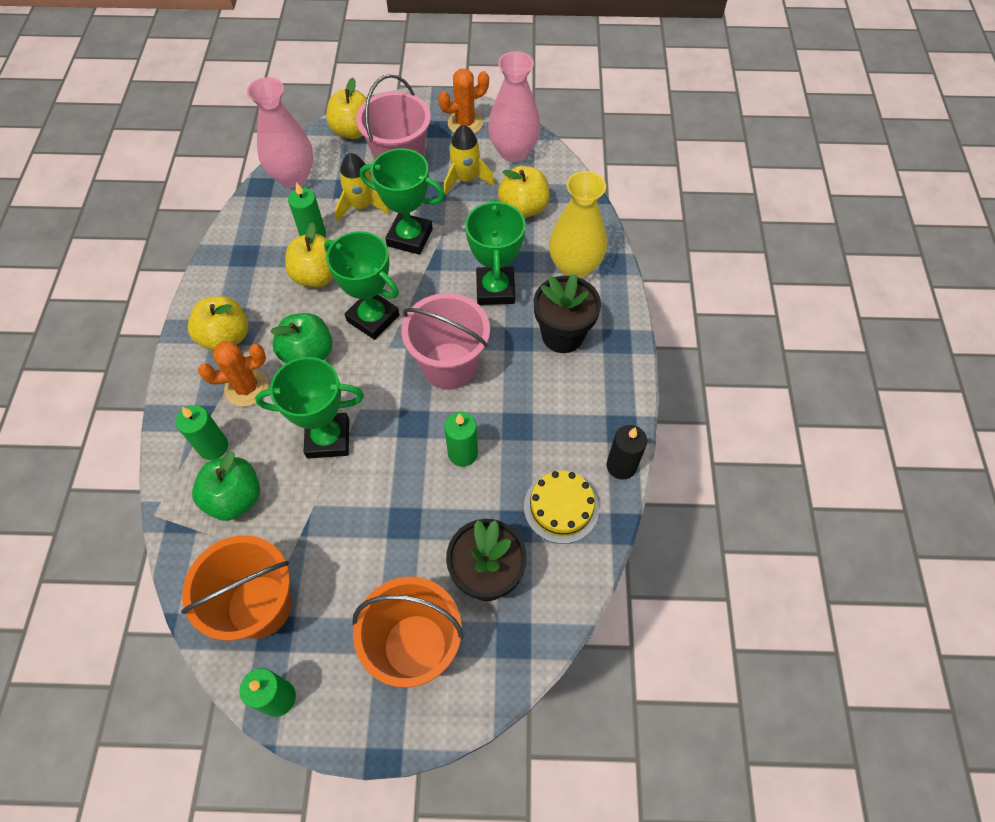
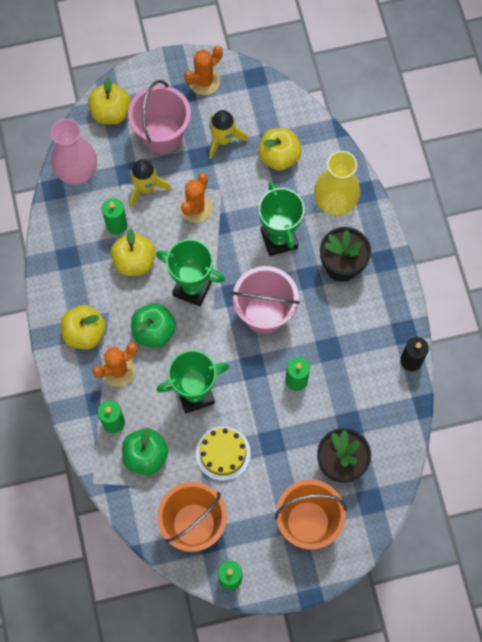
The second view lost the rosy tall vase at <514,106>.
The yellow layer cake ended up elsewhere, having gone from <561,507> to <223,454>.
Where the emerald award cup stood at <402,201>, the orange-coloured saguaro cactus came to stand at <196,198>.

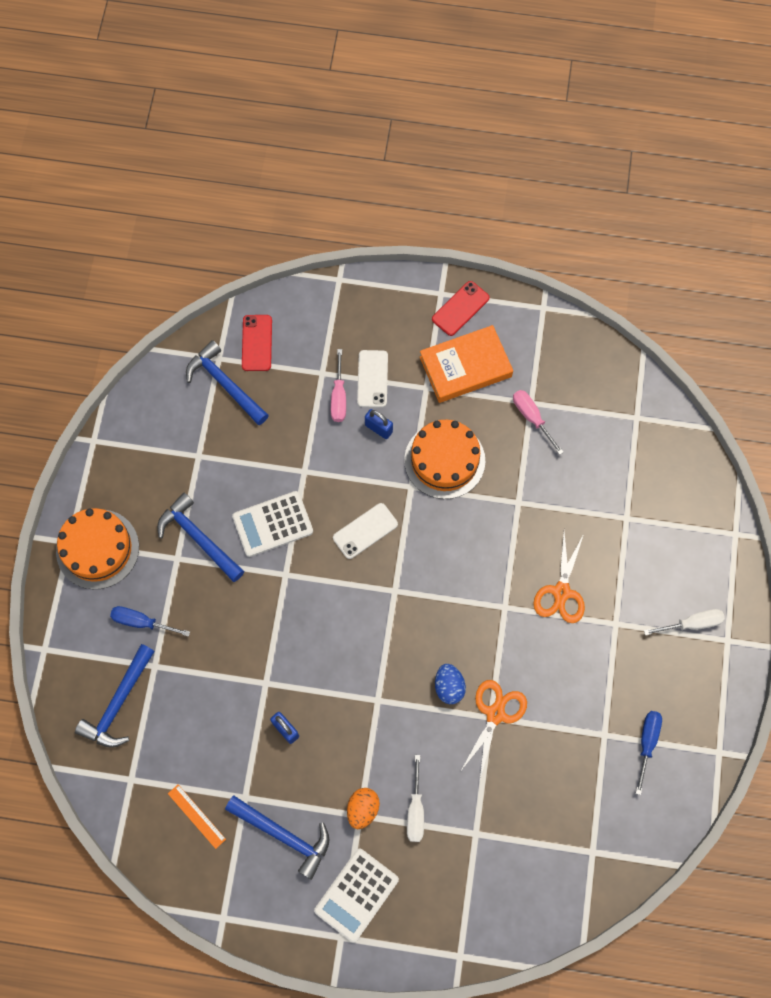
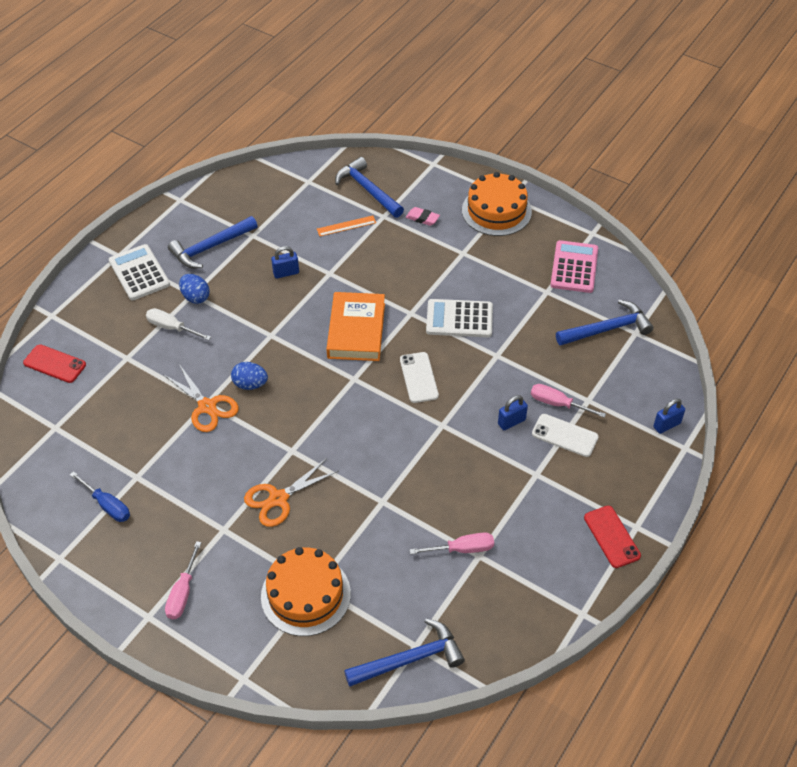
The second view gained the rosy pocket calculator at <574,266>.
The second view gained the cobalt padlock at <669,416>.
The cobalt carpenter's hammer ended up elsewhere, having gone from <200,537> to <404,652>.
The orange-coloured measuring stick ended up elsewhere, having gone from <197,817> to <346,225>.
The red phone ended up elsewhere, having gone from <257,343> to <54,363>.
The orange-coloured layer cake ended up elsewhere, having gone from <444,459> to <306,591>.
The orange-coloured hardcover ended up elsewhere, having gone from <466,364> to <356,326>.
Where the cobalt hand screwdriver stood at <150,621>, the rosy eraser came to stand at <423,216>.
What was the orange-coloured toy egg at <363,808> turned into the cobalt toy egg at <194,289>.
What was the white hand screwdriver at <684,622> turned into the rosy hand screwdriver at <183,580>.
The white pocket calculator at <272,524> ended up facing another way, 90 degrees counterclockwise from before.
The orange-coloured shears at <559,577> ended up facing another way, 75 degrees counterclockwise from before.

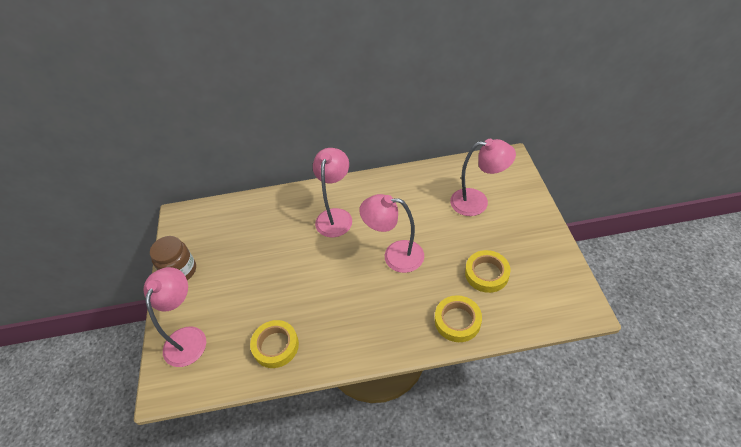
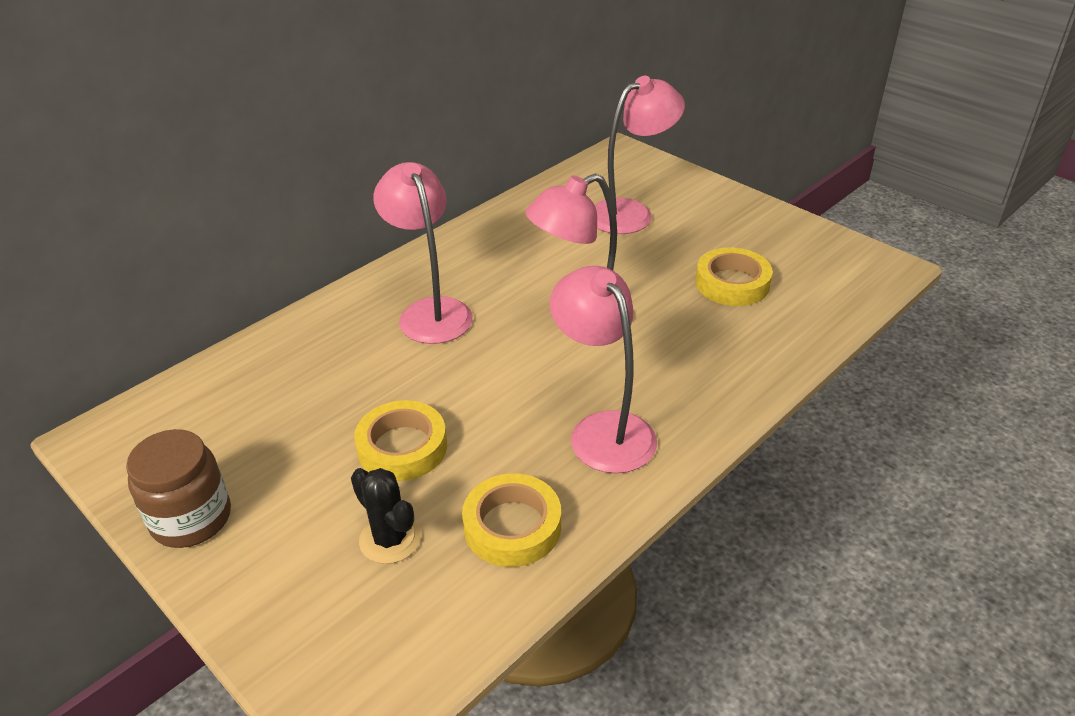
The second view gained the jet-black saguaro cactus at <386,516>.
The rosy reading lamp ended up elsewhere, having gone from <175,317> to <603,369>.
The yellow roll of tape ended up elsewhere, having gone from <458,318> to <400,440>.

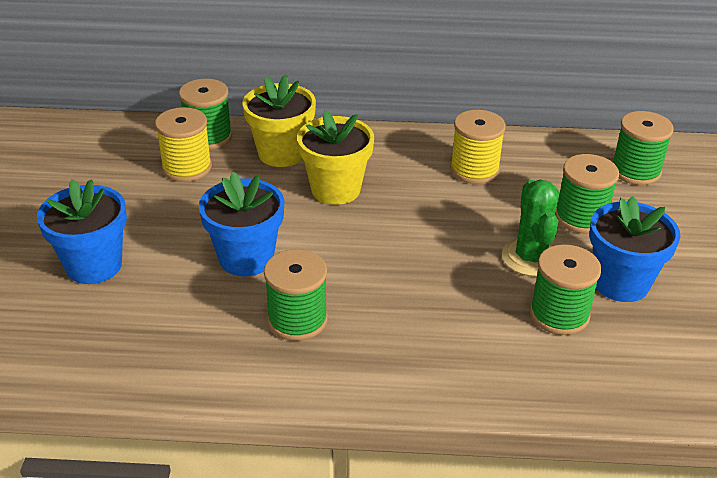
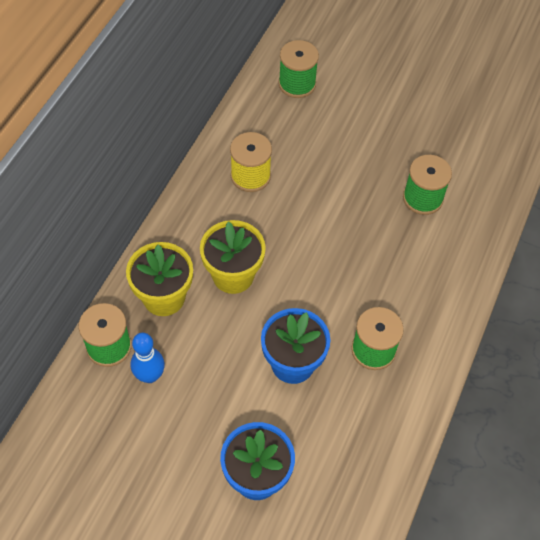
The second view lost the emerald saguaro cactus at <530,228>.
The second view lost the emerald spool at <587,193>.
The second view lost the cobalt potted plant at <634,249>.
Where the yellow spool stood at <183,144>, the cobalt bowling pin came to stand at <148,358>.

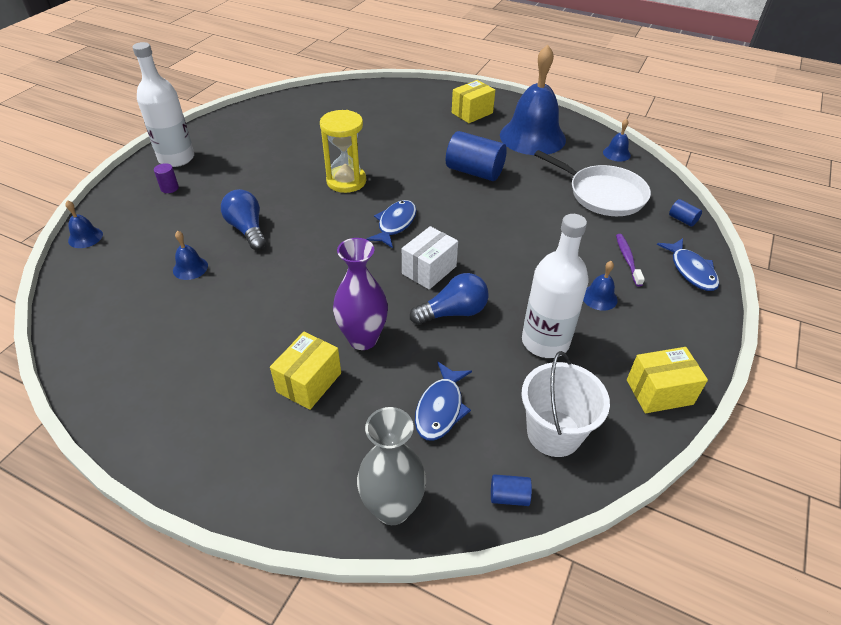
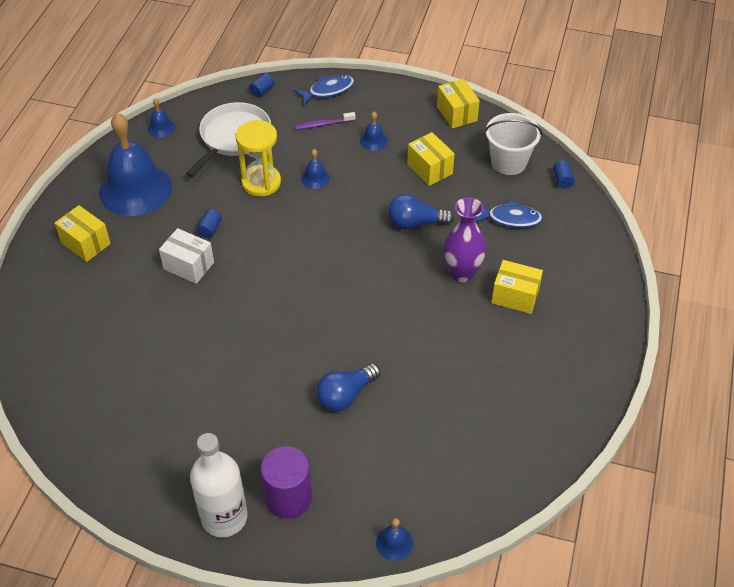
The second view lost the grey tall vase at <391,466>.
The second view lost the cobalt toy fish at <391,224>.
The cobalt school bell ended up elsewhere, having gone from <190,255> to <315,169>.
The yellow sand timer ended up elsewhere, having gone from <343,151> to <258,158>.
The white parcel ended up elsewhere, having gone from <430,258> to <186,256>.
Where the white drink bottle stood at <555,286>, the yellow parcel came to stand at <431,159>.
The cobalt bulb at <449,299> ended up facing another way, 60 degrees counterclockwise from before.
The size of the purple cylinder shape at <166,178> changed by a factor of 2.19.
The size of the cobalt cylinder shape at <476,156> changed by a factor of 0.46.

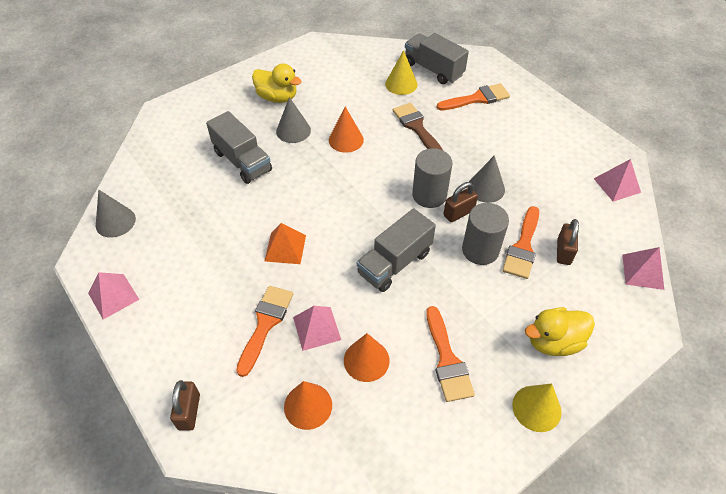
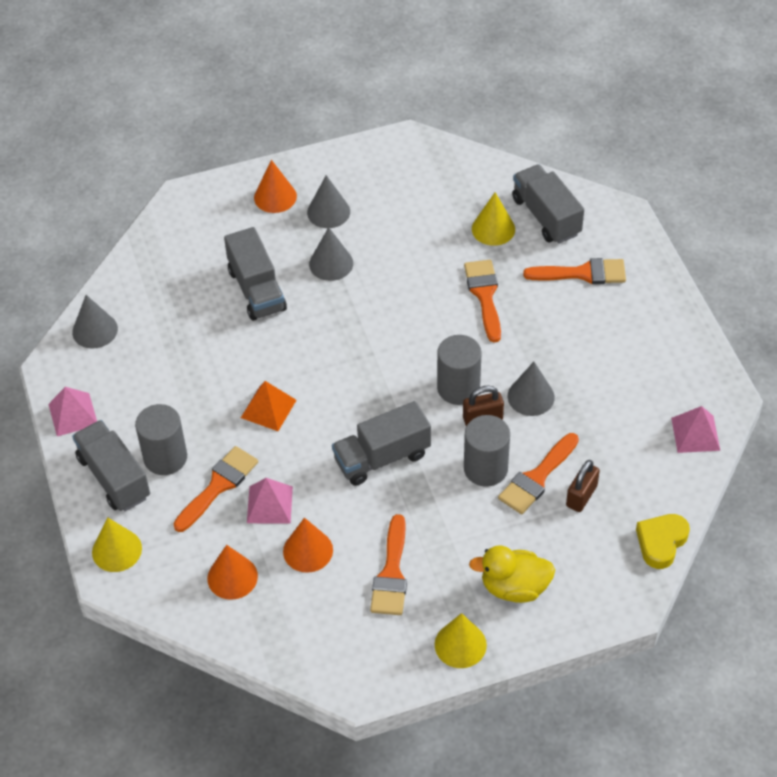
The second view gained the grey toy truck at <111,465>.
The second view gained the grey cylinder shape at <161,439>.
The orange-coloured cone shape ended up elsewhere, having gone from <346,130> to <275,186>.
Where the dark brown padlock stood at <185,405>, the yellow cone shape came to stand at <117,544>.
Where the yellow toy duck stood at <276,83>, the grey cone shape came to stand at <328,201>.
Where the rosy pyramid stood at <643,268>, the yellow heart came to stand at <663,541>.
What was the dark brown paint brush at <418,126> turned into the orange-coloured paint brush at <482,301>.

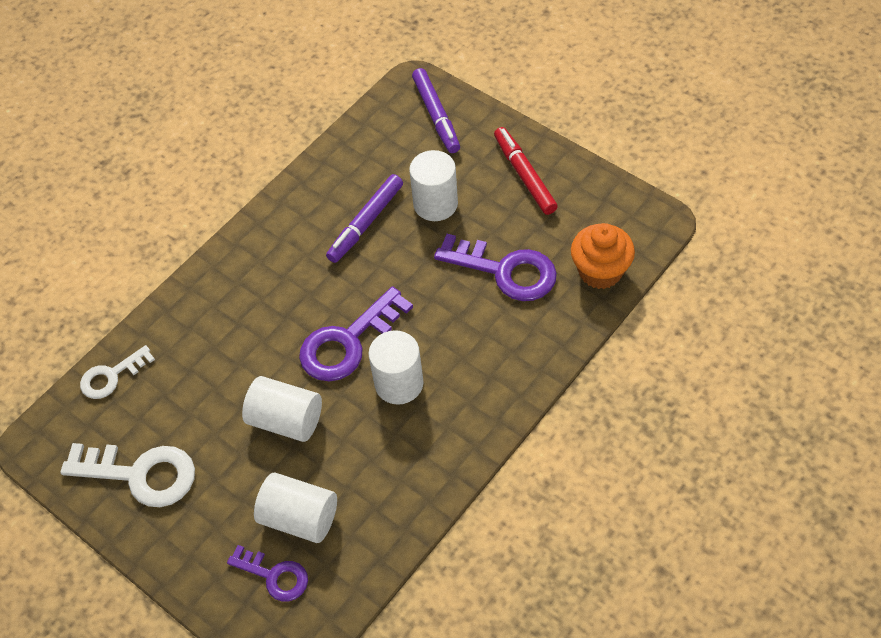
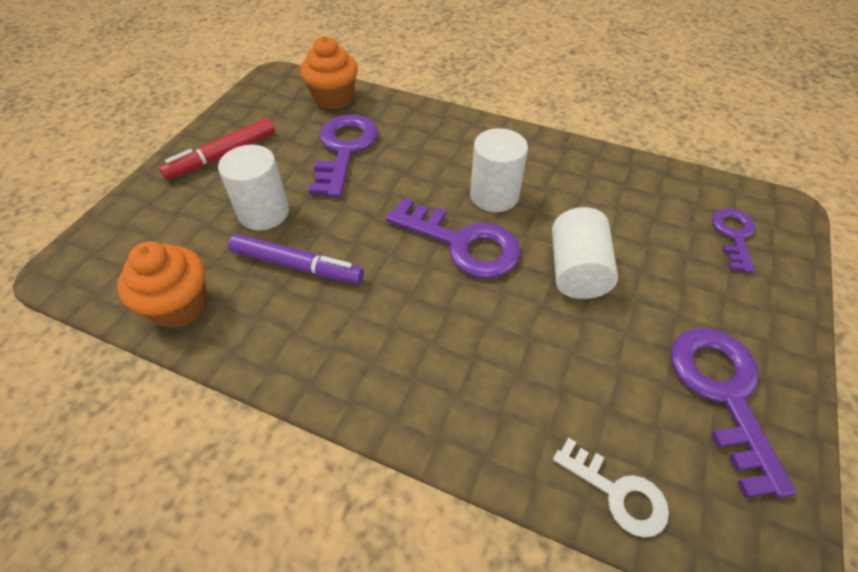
The second view lost the white cylinder shape at <295,508>.
The second view lost the purple felt pen at <436,110>.
The second view gained the orange-coloured muffin at <162,284>.
What was the white door key at <128,475> turned into the purple door key at <733,413>.

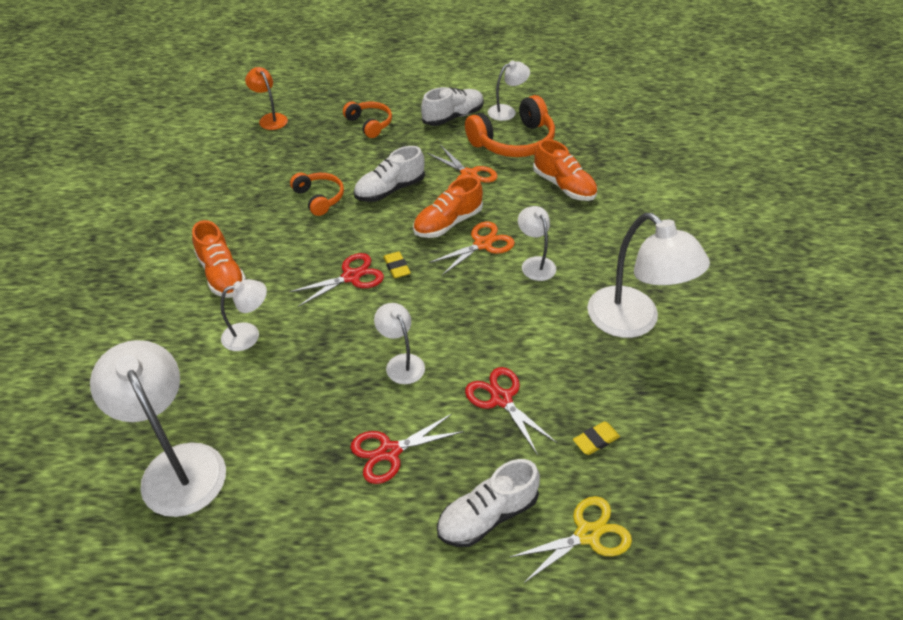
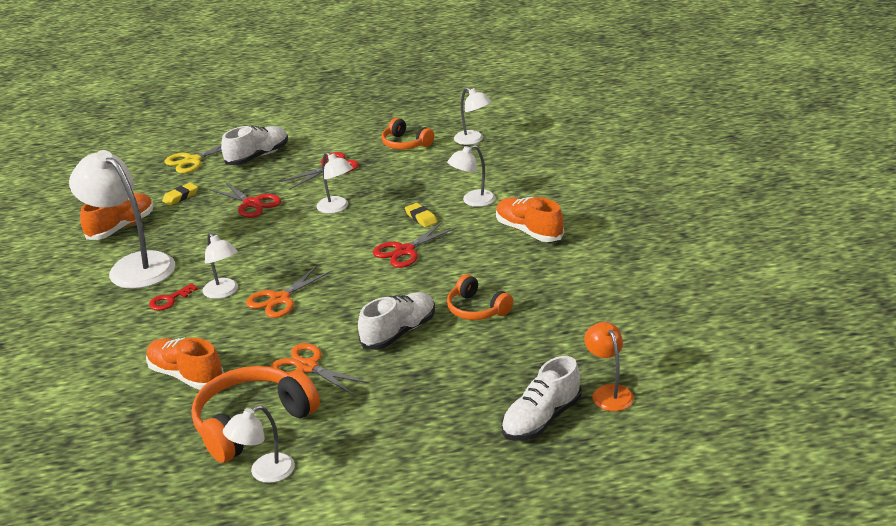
The second view gained the red door key at <173,297>.
The orange-coloured headset ended up elsewhere, having gone from <367,120> to <407,133>.
The yellow eraser ended up elsewhere, having gone from <397,264> to <421,215>.
The orange-coloured lace-up shoe ended up elsewhere, having gone from <448,207> to <117,216>.
The white lace-up shoe ended up elsewhere, having gone from <452,106> to <541,398>.
The orange-coloured reading lamp at <266,98> ended up facing another way, 150 degrees counterclockwise from before.
The size of the white reading lamp at <158,428> changed by a factor of 0.52.

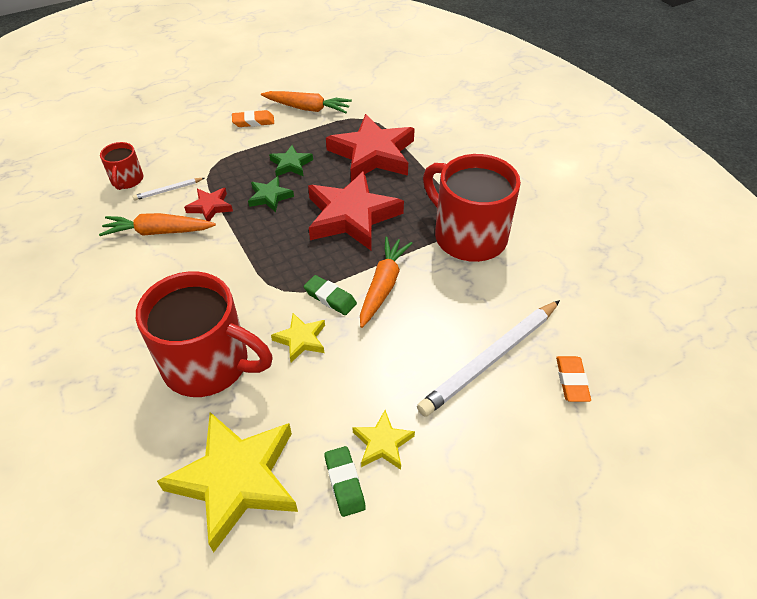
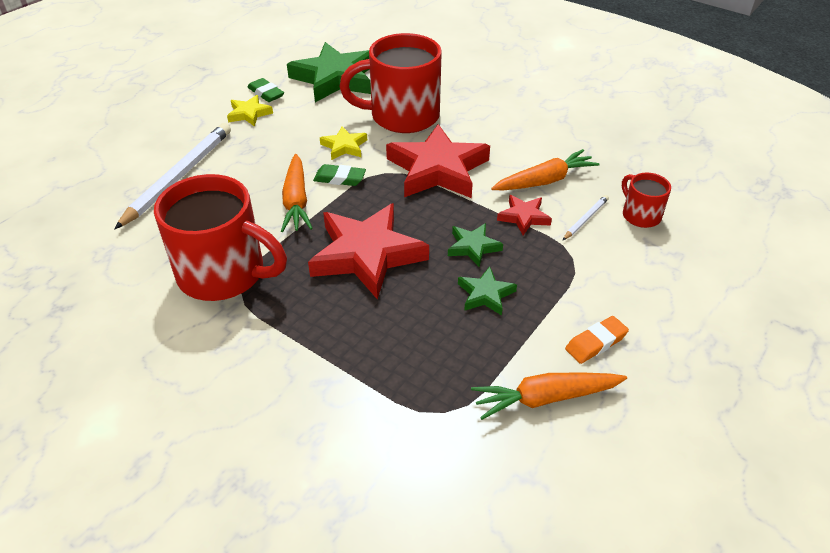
The second view lost the orange-coloured eraser at <573,379>.
The red five-pointed star ended up elsewhere, having gone from <370,148> to <438,161>.
What was the yellow five-pointed star at <227,482> turned into the emerald five-pointed star at <329,72>.

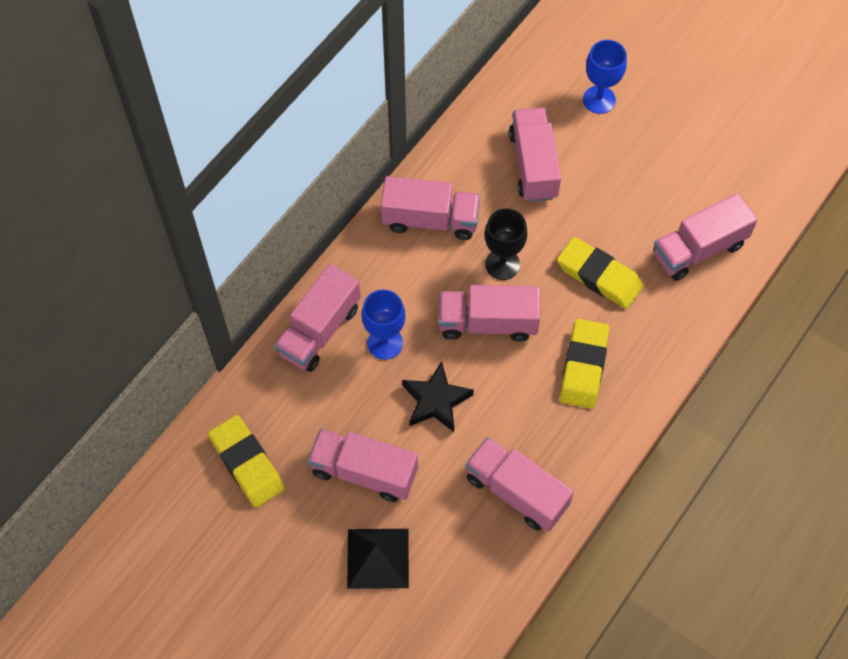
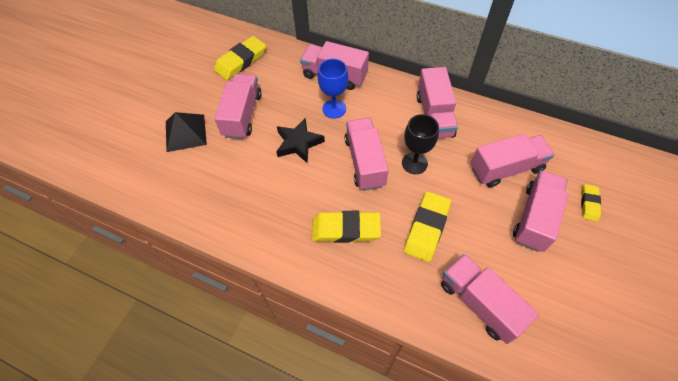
The rosy toy truck ended up elsewhere, having gone from <520,484> to <541,211>.
Where the cobalt wine glass stood at <605,77>, the yellow eraser came to stand at <591,202>.

